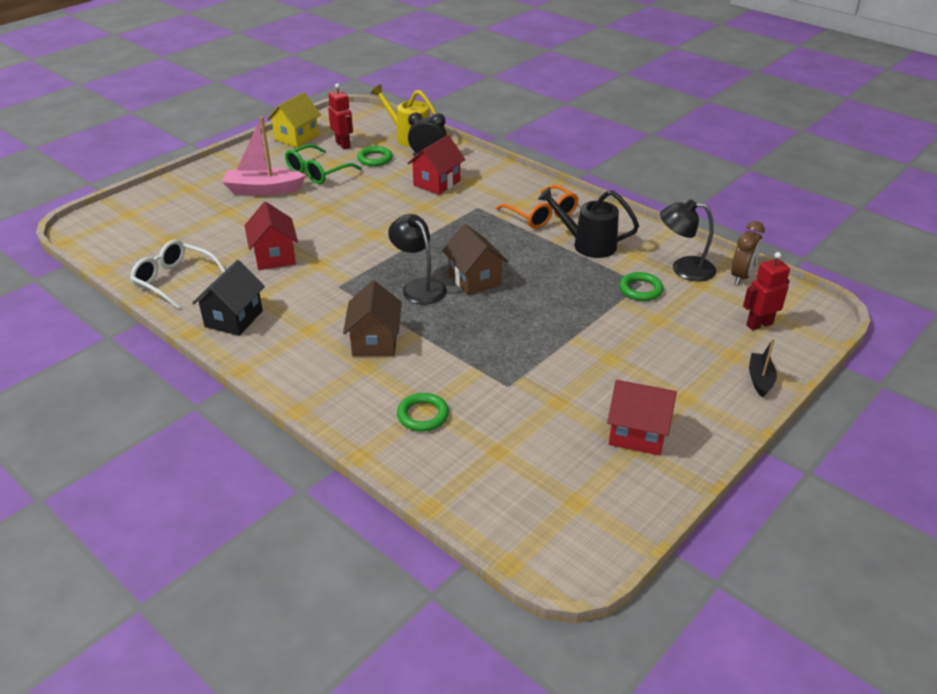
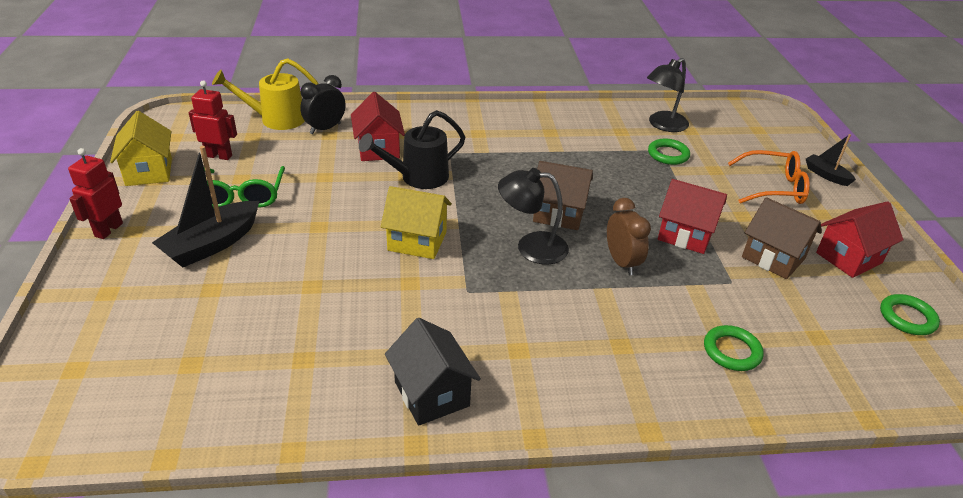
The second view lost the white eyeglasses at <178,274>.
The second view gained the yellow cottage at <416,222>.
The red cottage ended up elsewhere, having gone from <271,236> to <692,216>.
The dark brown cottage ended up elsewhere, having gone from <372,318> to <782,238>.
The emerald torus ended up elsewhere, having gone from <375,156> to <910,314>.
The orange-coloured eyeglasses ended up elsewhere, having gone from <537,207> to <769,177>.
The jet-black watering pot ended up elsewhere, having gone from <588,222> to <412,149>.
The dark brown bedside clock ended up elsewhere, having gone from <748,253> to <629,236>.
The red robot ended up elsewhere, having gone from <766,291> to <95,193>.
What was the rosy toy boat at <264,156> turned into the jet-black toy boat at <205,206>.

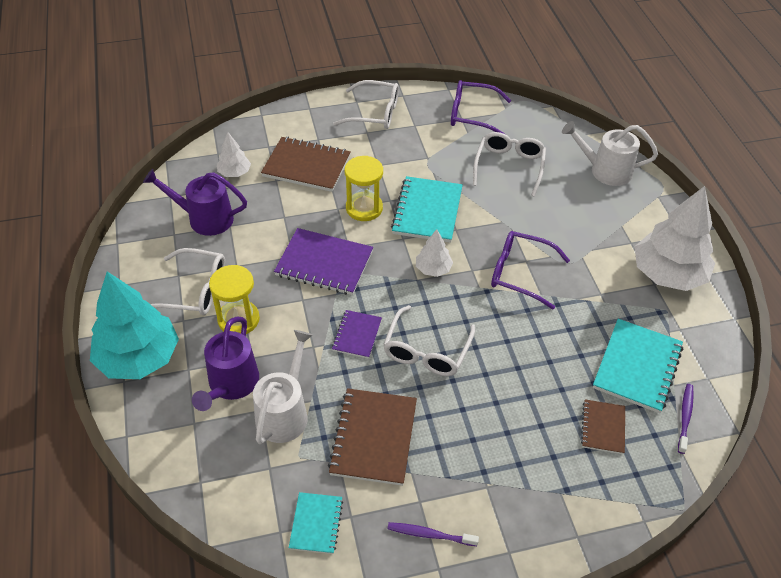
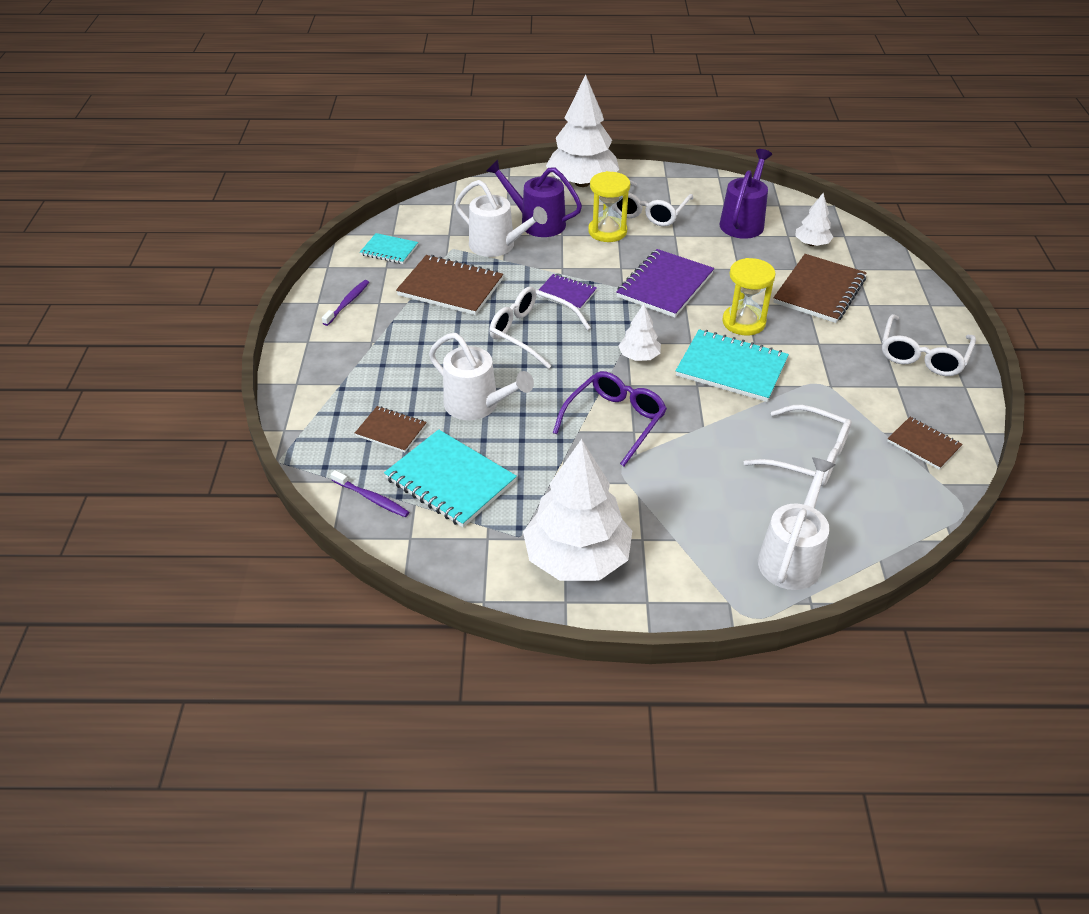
The second view gained the white watering pot at <481,376>.
Where the purple eyeglasses stood at <481,107>, the dark brown notebook came to stand at <925,443>.
What was the aqua tree at <134,325> turned into the white tree at <582,130>.

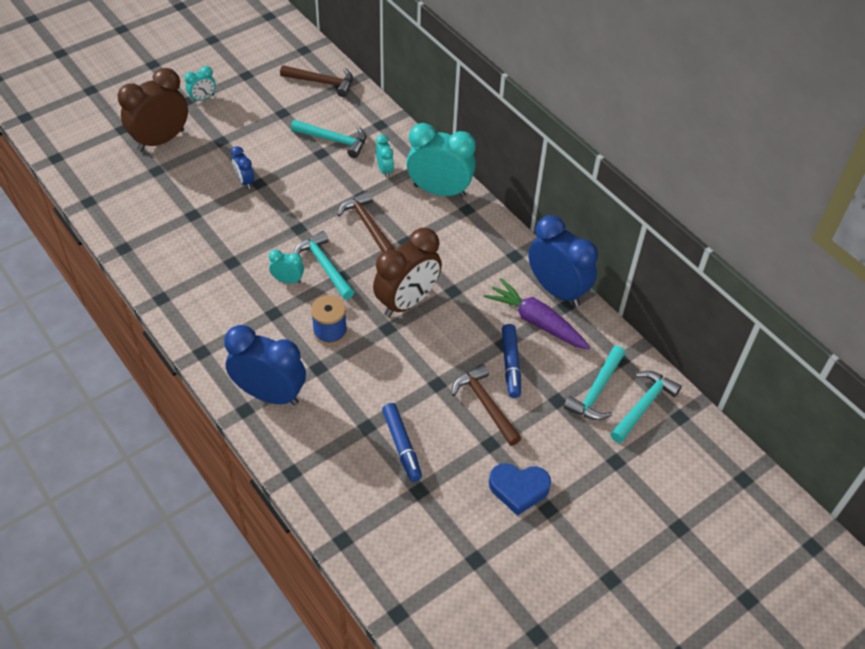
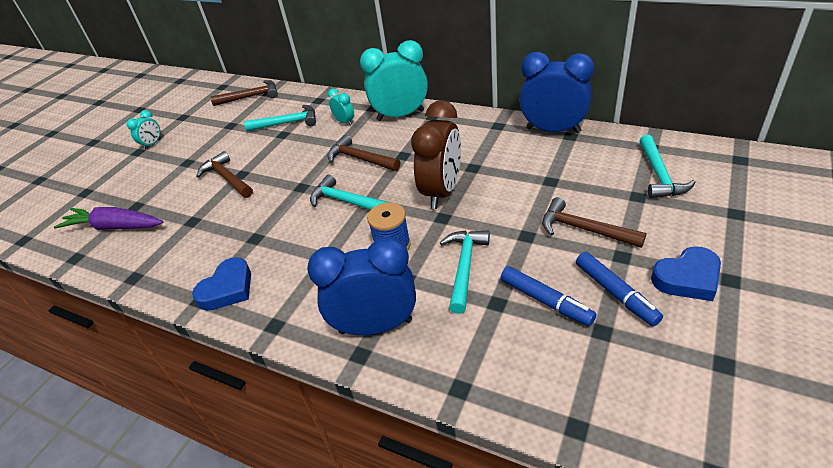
The second view lost the dark brown bedside clock at <153,109>.
The second view lost the aqua bedside clock at <286,266>.
The second view gained the cobalt heart at <221,284>.
The purple toy carrot ended up elsewhere, having gone from <537,314> to <108,218>.
The cobalt felt pen ended up elsewhere, having gone from <511,361> to <619,289>.
The aqua carpenter's hammer ended up elsewhere, having gone from <646,407> to <465,272>.
Where the cobalt bedside clock stood at <242,167>, the dark brown carpenter's hammer came to stand at <224,174>.

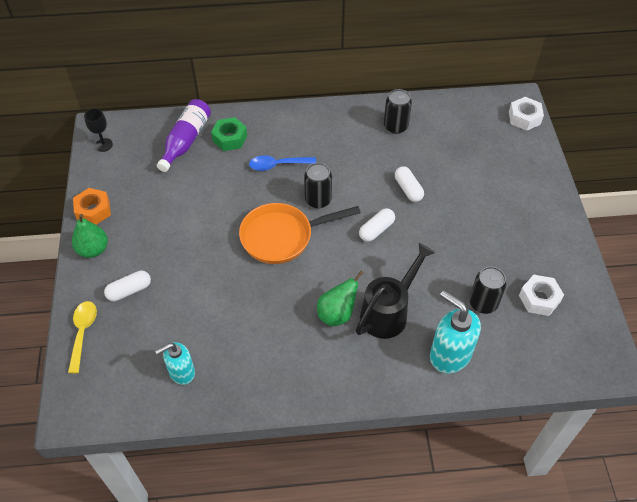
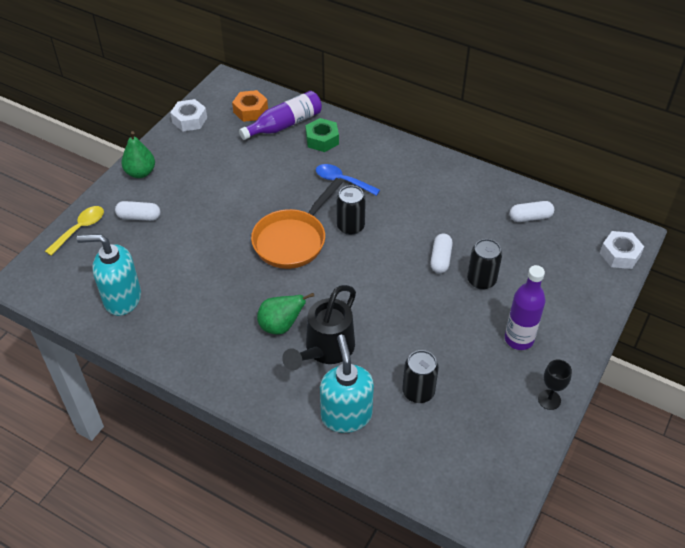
The second view gained the purple drink bottle at <525,307>.
The orange-coloured nut ended up elsewhere, having gone from <92,206> to <250,106>.
The jet-black wine glass ended up elsewhere, having gone from <98,130> to <555,385>.
The white capsule ended up elsewhere, having gone from <377,225> to <532,211>.
The jet-black soda can ended up elsewhere, having gone from <398,111> to <484,264>.
The white nut ended up elsewhere, having gone from <541,295> to <188,115>.
The orange-coloured pan at <300,233> ended up facing another way, 75 degrees counterclockwise from before.
The jet-black watering pot at <395,291> ended up facing another way, 135 degrees clockwise from before.
The size of the aqua soap dispenser at <175,363> changed by a factor of 1.55.

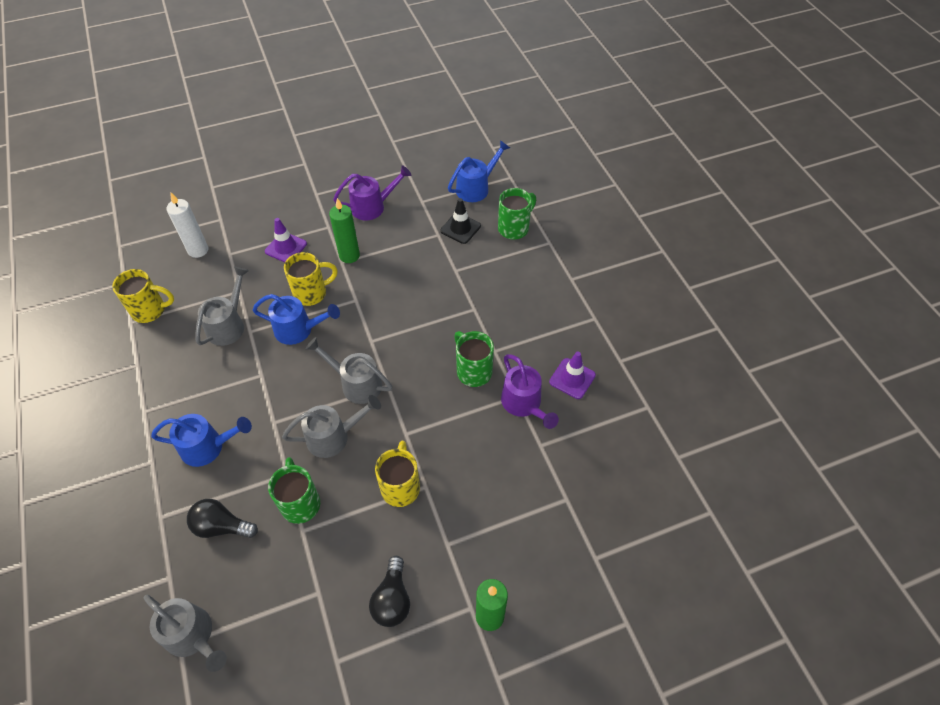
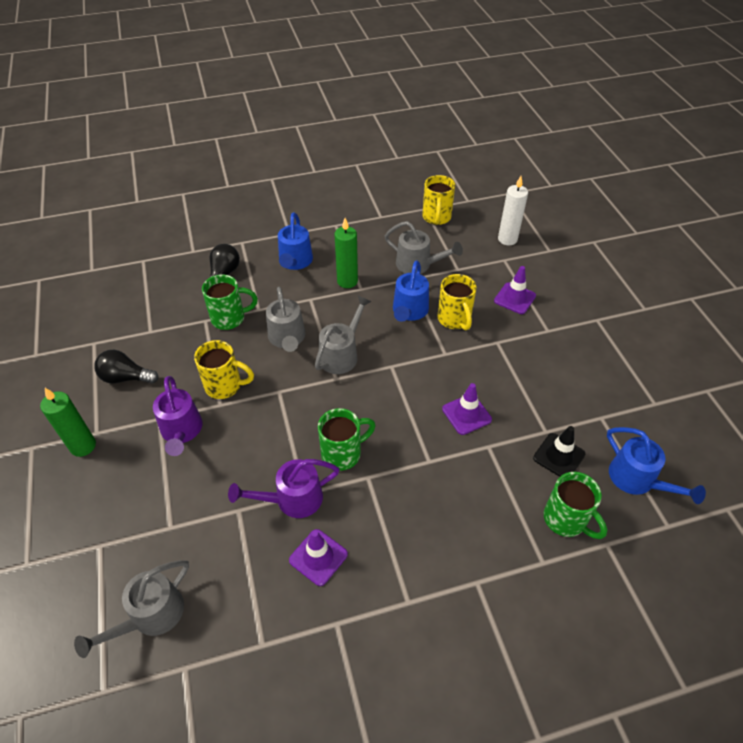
The second view gained the purple traffic cone at <467,409>.
The grey watering pot ended up elsewhere, having gone from <185,633> to <131,609>.
The emerald candle ended up elsewhere, having gone from <344,230> to <346,253>.
The purple watering pot ended up elsewhere, having gone from <372,192> to <178,416>.

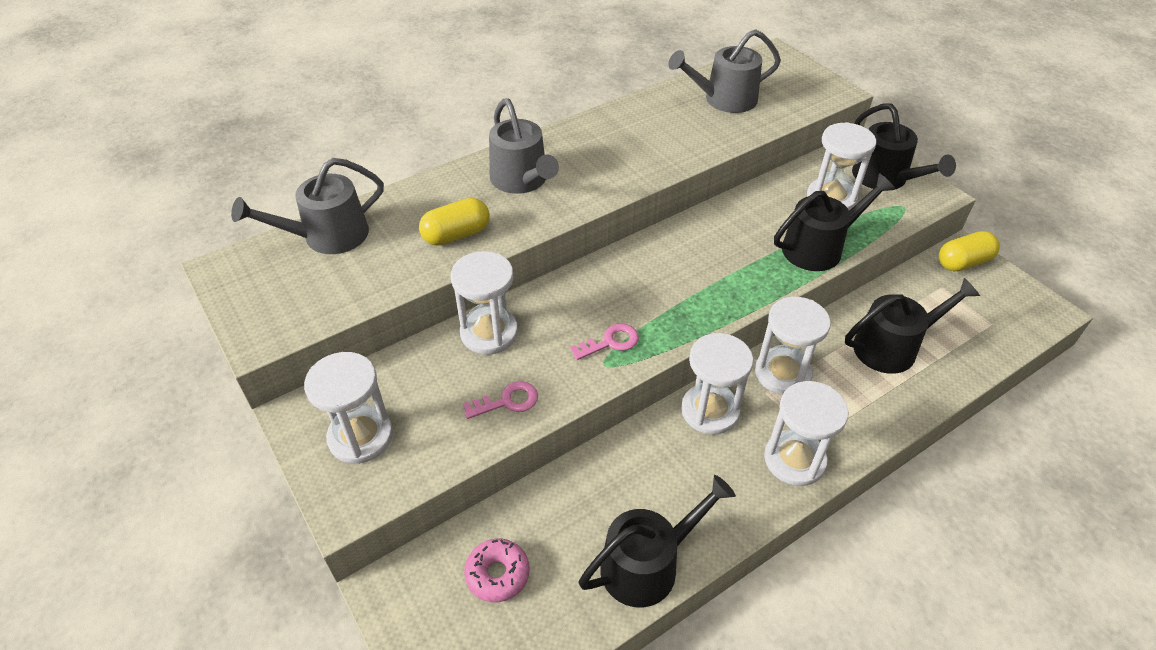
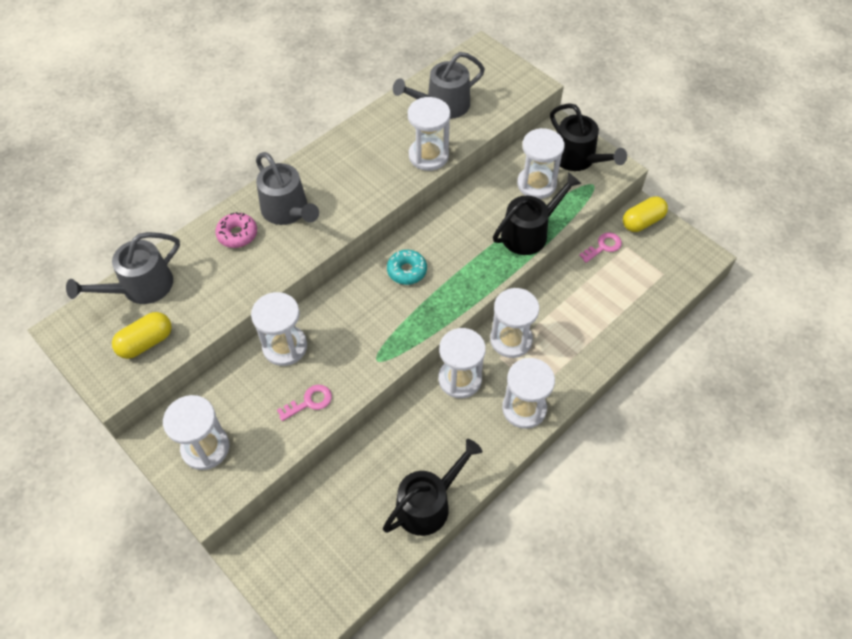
The second view lost the jet-black watering pot at <912,326>.
The second view gained the aqua glazed donut at <407,267>.
The second view gained the white sand timer at <429,134>.
The yellow capsule ended up elsewhere, having gone from <454,222> to <142,335>.
The rosy glazed donut ended up elsewhere, having gone from <496,570> to <236,230>.
The rosy door key ended up elsewhere, having gone from <605,341> to <600,248>.

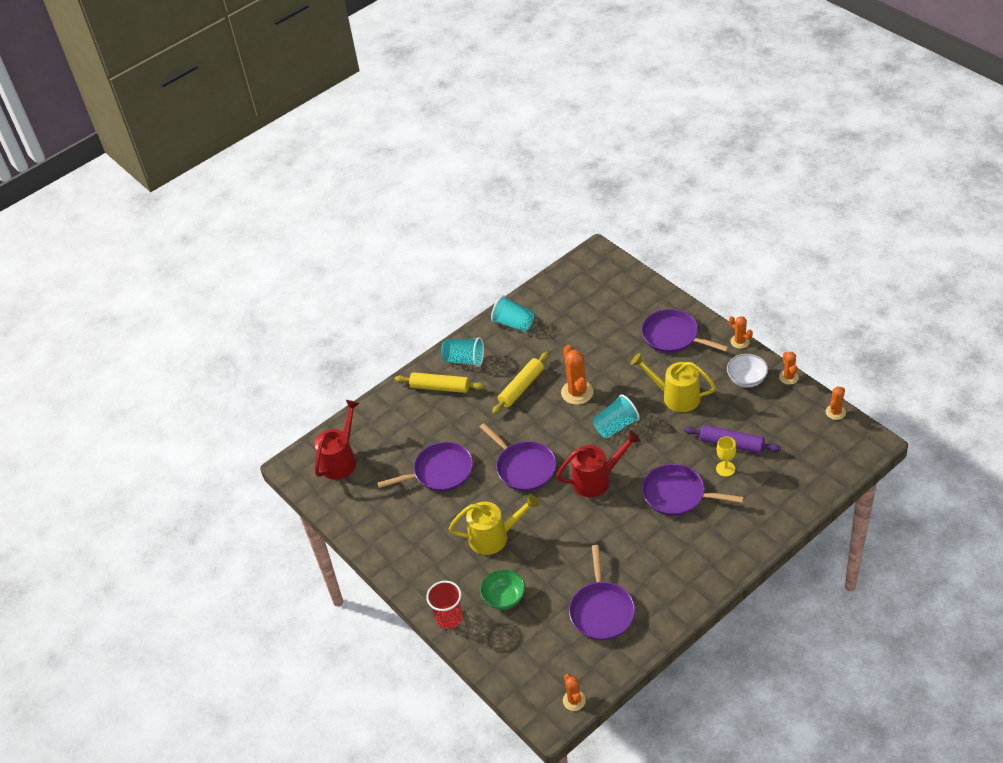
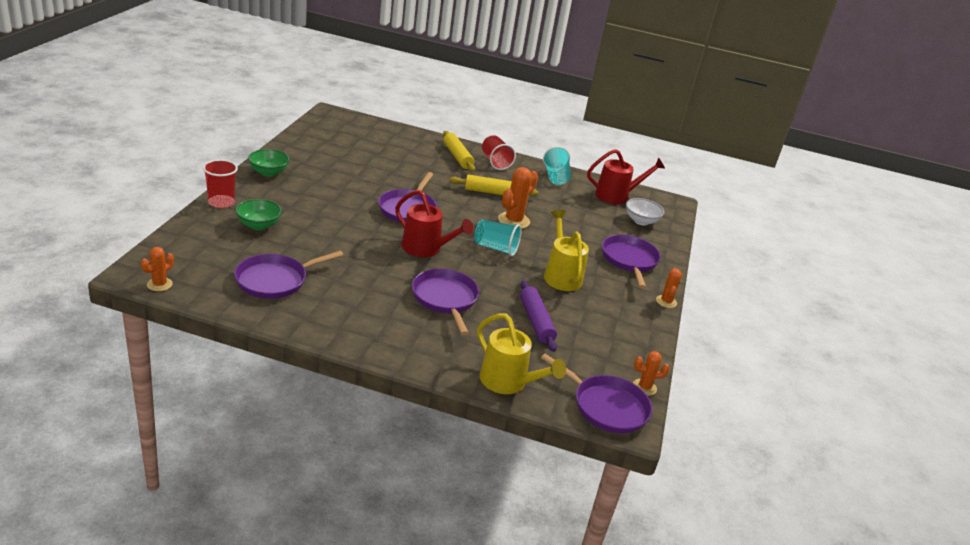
The second view lost the yellow wine glass at <726,456>.
The second view lost the orange-coloured saguaro cactus at <789,368>.
The second view gained the emerald bowl at <269,162>.
The red watering pot ended up elsewhere, having gone from <337,440> to <626,176>.
The purple pan ended up elsewhere, having gone from <425,467> to <596,393>.
The yellow watering pot ended up elsewhere, having gone from <493,524> to <521,353>.
The white bowl ended up elsewhere, having gone from <747,371> to <645,211>.
What was the aqua beaker at <462,352> turned into the red beaker at <499,152>.

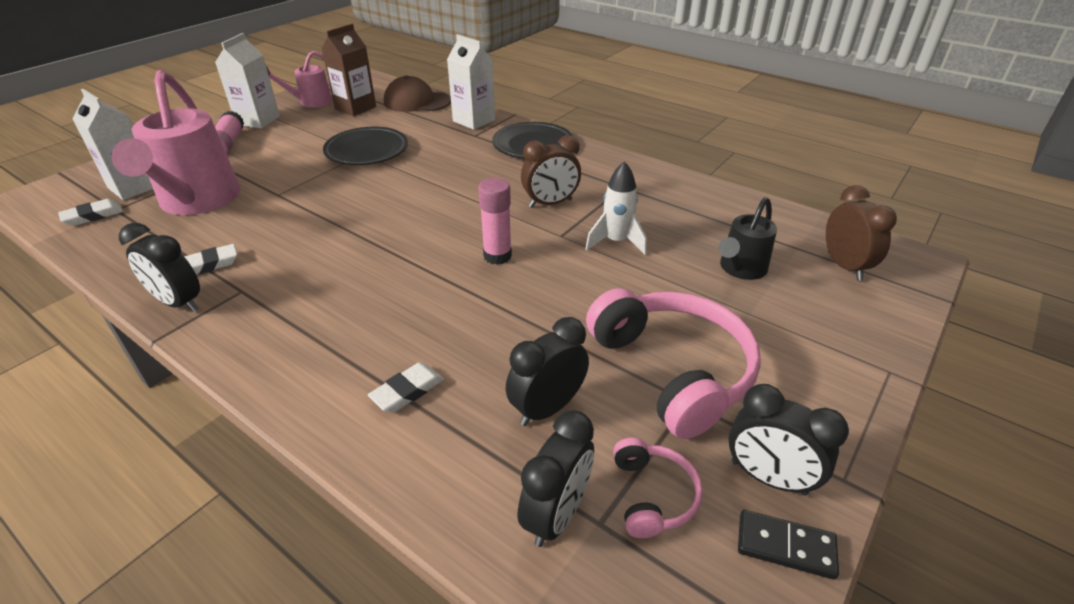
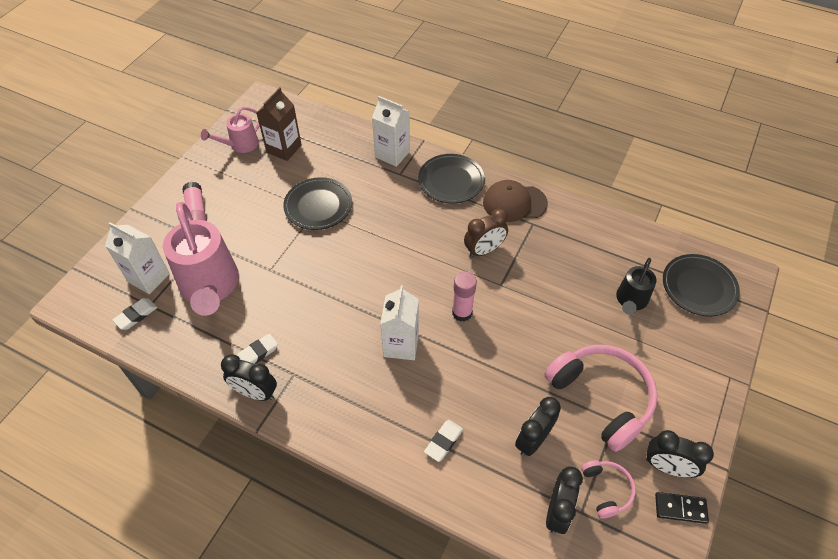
The second view lost the white spaceship at <616,208>.
The white carton ended up elsewhere, having gone from <247,81> to <399,323>.
The dark brown baseball cap ended up elsewhere, having gone from <417,94> to <515,201>.
Where the dark brown bedside clock stood at <861,232>, the jet-black flat dish came to stand at <701,285>.

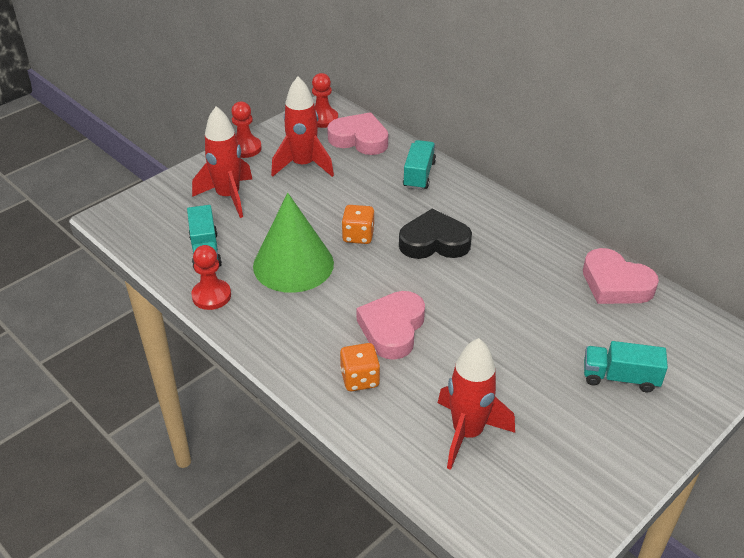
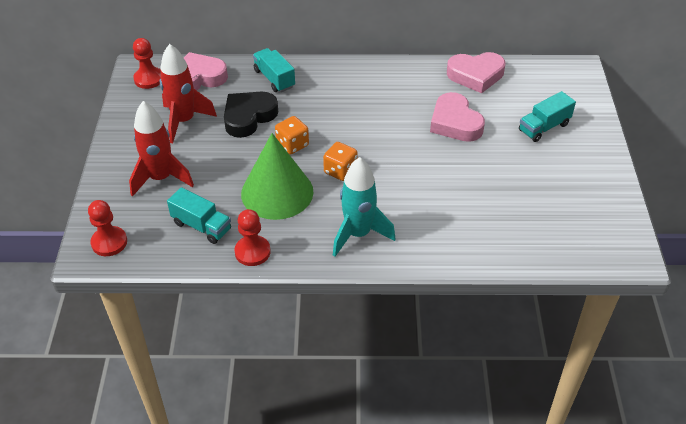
The second view lost the red spaceship at <476,404>.
The second view gained the aqua spaceship at <364,207>.
The red chess pawn ended up elsewhere, having gone from <246,130> to <107,228>.
The orange-coloured dice ended up elsewhere, having gone from <360,367> to <340,161>.
The rosy heart ended up elsewhere, having gone from <390,325> to <457,117>.
The jet-black heart ended up elsewhere, having gone from <435,233> to <251,115>.

